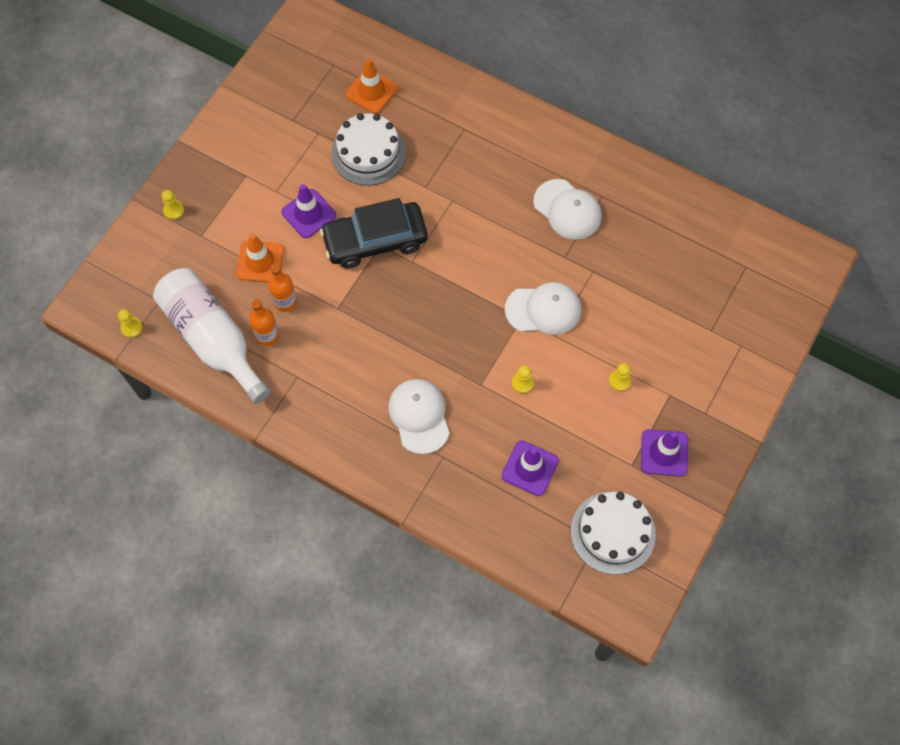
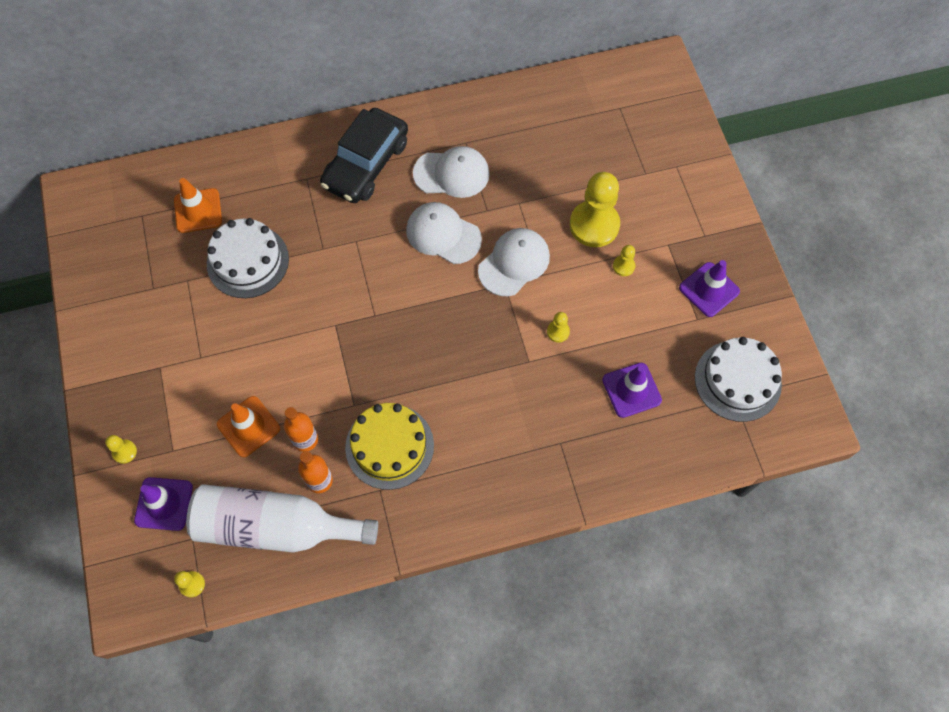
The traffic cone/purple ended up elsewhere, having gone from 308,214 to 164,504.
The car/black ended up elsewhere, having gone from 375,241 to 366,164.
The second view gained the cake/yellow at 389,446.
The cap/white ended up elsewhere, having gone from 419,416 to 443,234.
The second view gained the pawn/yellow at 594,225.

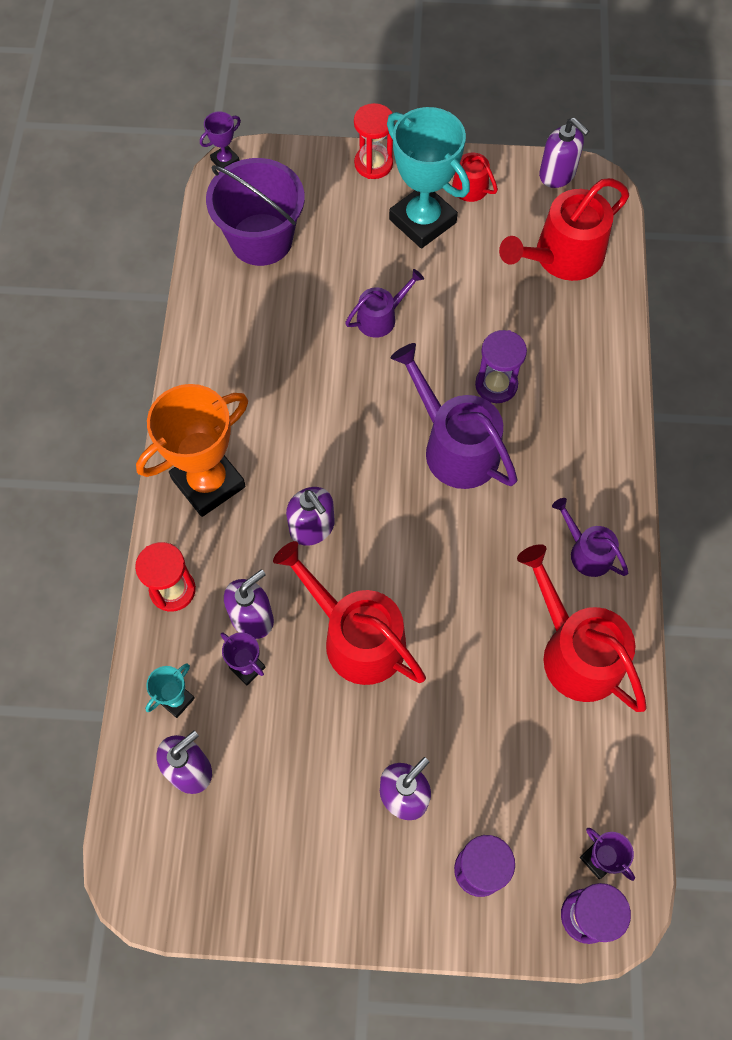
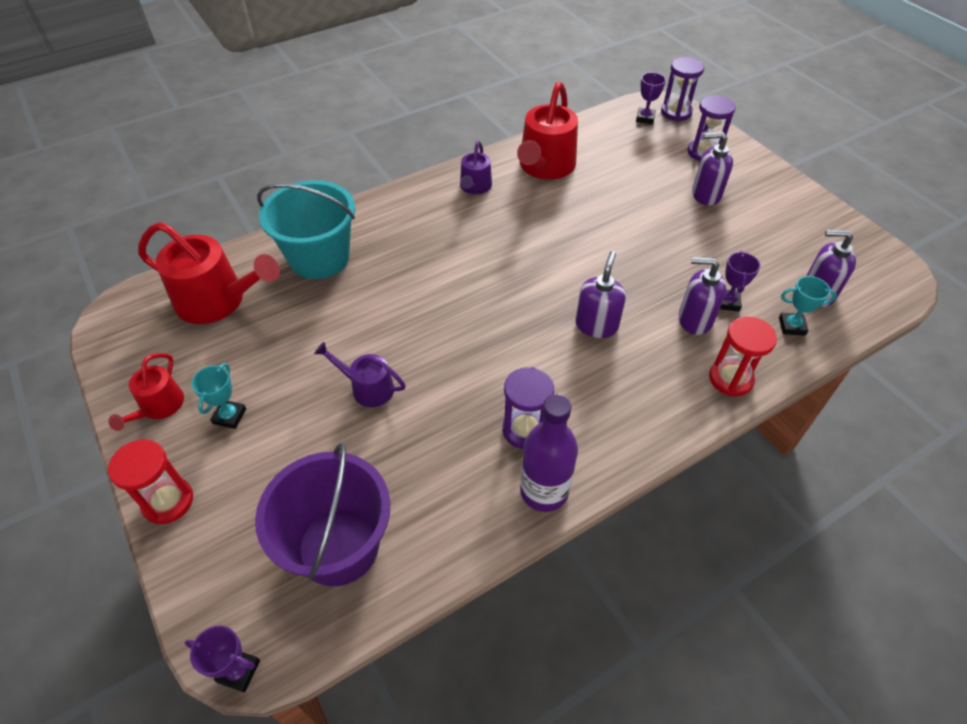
The size of the trophy/turquoise at 422,221 changed by a factor of 0.45.
The second view gained the bucket/turquoise at 319,258.
The hourglass/purple ended up elsewhere, having gone from 496,385 to 525,430.
The second view gained the bottle/purple at 544,491.
The second view lost the trophy/orange at 208,483.
The second view lost the watering can/red at 356,637.
The second view lost the watering can/purple at 455,447.
The second view lost the soap dispenser/purple at 557,174.

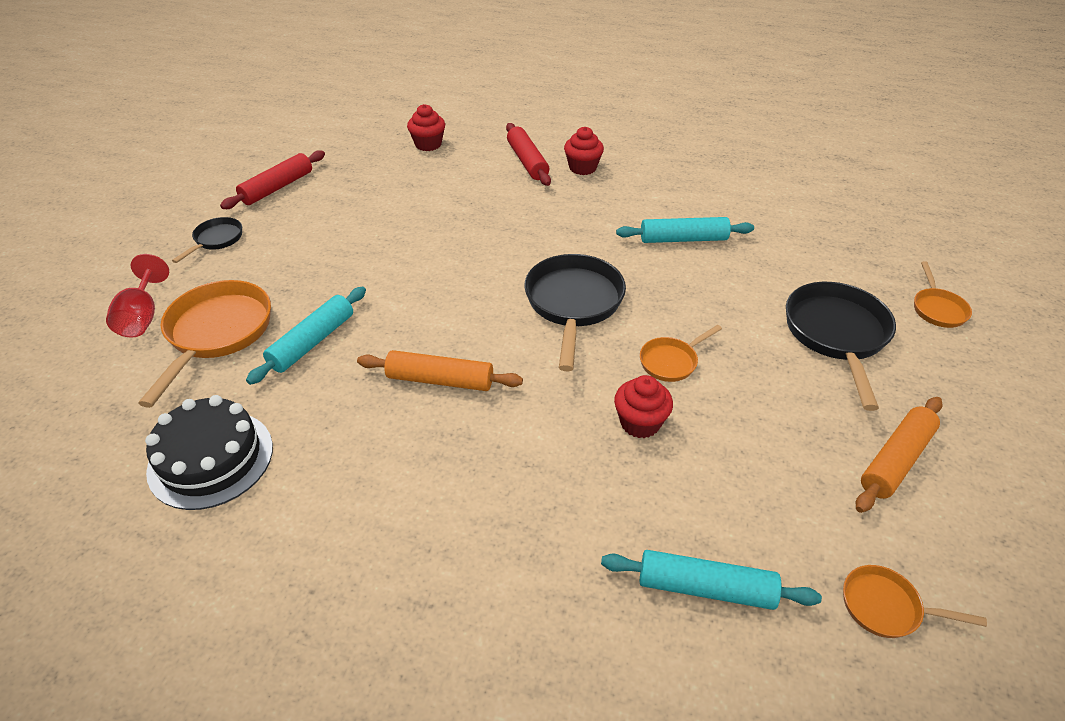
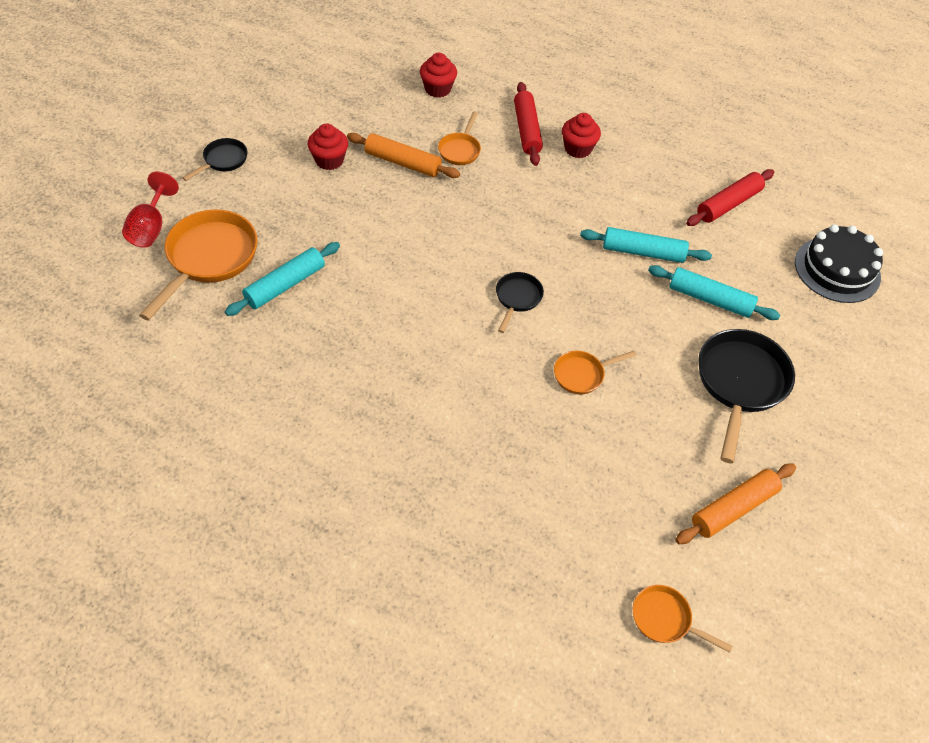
The cupcake/red ended up elsewhere, having gone from 640,423 to 329,160.
The rolling pin/orange ended up elsewhere, having gone from 440,380 to 402,163.
The pan/orange ended up elsewhere, having gone from 937,309 to 460,150.
The size of the pan/black at 573,304 changed by a factor of 0.52.
The rolling pin/turquoise ended up elsewhere, having gone from 705,588 to 710,299.
The rolling pin/red ended up elsewhere, having gone from 277,187 to 728,204.
The cake/black ended up elsewhere, having gone from 211,458 to 837,269.

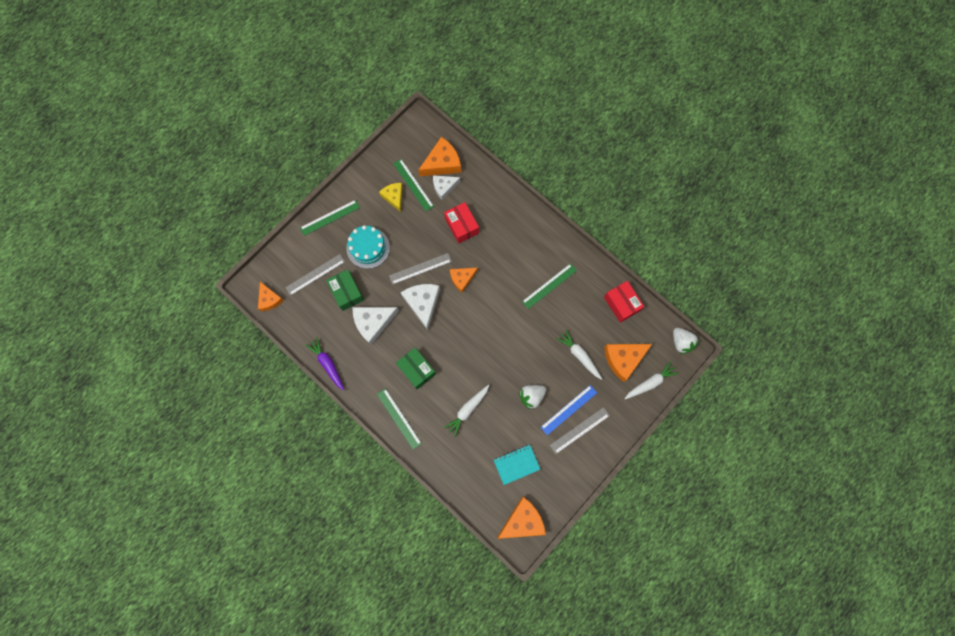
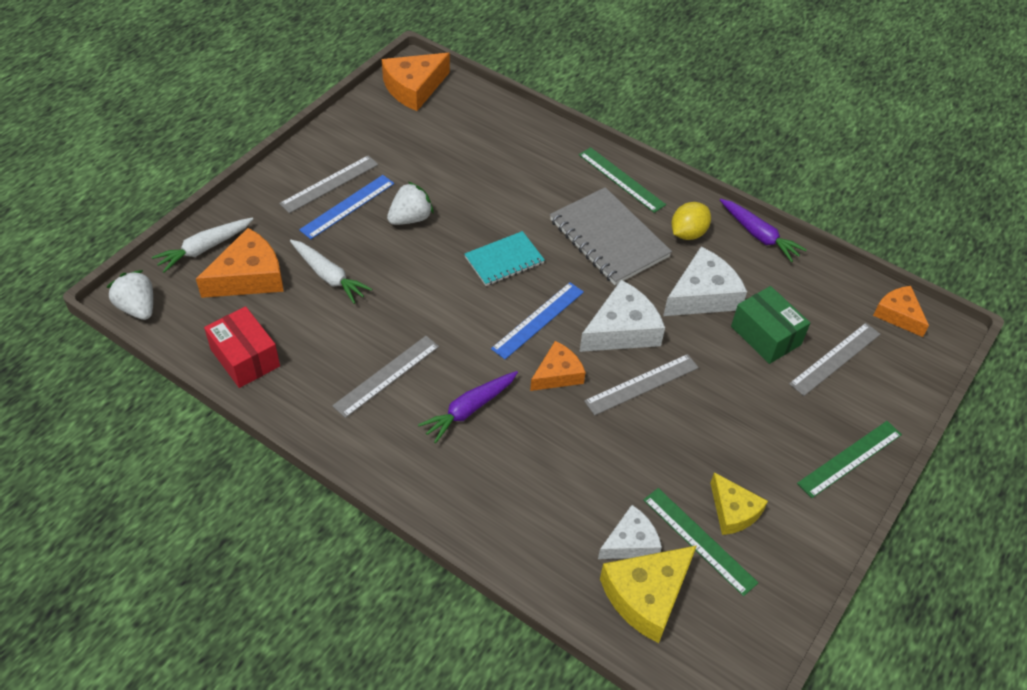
What was the ruler/green at 549,286 turned into the ruler/grey at 386,376.
The second view gained the carrot/purple at 469,410.
The notebook/turquoise ended up elsewhere, having gone from 516,464 to 504,260.
The second view gained the ruler/blue at 538,320.
Where the box/green stood at 416,370, the notebook/grey came to stand at 609,238.
The cheese/white at 423,303 ended up facing another way, 105 degrees counterclockwise from before.
What was the cheese/orange at 442,163 turned into the cheese/yellow at 646,596.
The second view gained the lemon/yellow at 688,233.
The second view lost the cake/turquoise at 368,248.
The second view lost the box/red at 461,226.
The second view lost the carrot/white at 467,410.

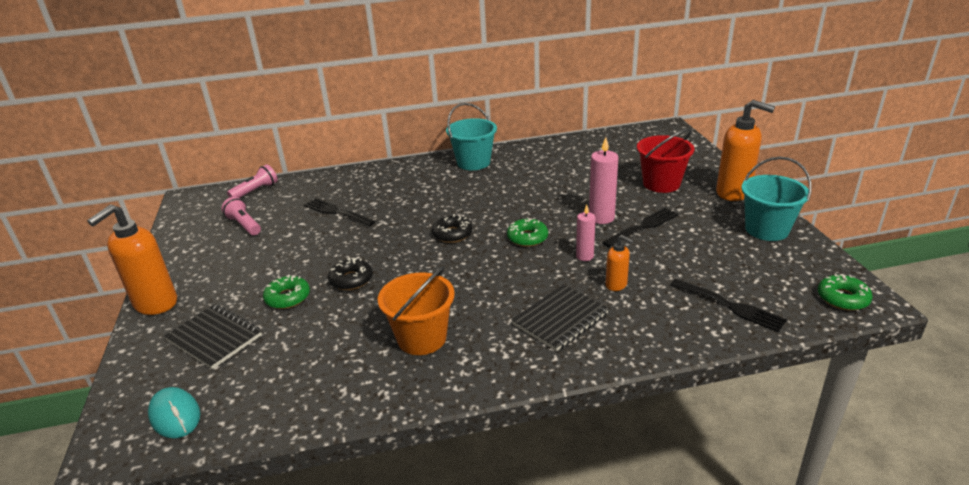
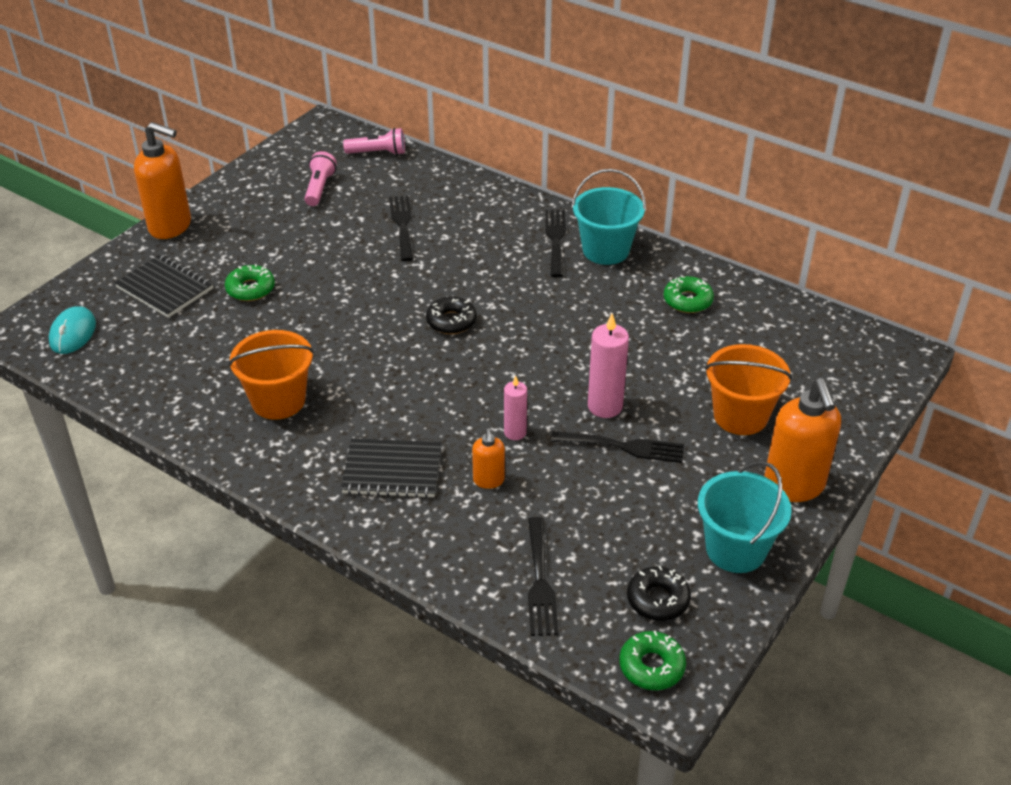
The notebook/black at 214,338 ended up facing another way, 45 degrees counterclockwise from before.
The soap dispenser/orange at 155,304 ended up facing another way, 150 degrees counterclockwise from before.
The second view gained the fork/black at 555,240.
The donut/black ended up elsewhere, having gone from 351,280 to 658,599.
The donut/green ended up elsewhere, having gone from 527,238 to 687,300.
What was the bucket/red at 661,184 turned into the bucket/orange at 740,416.

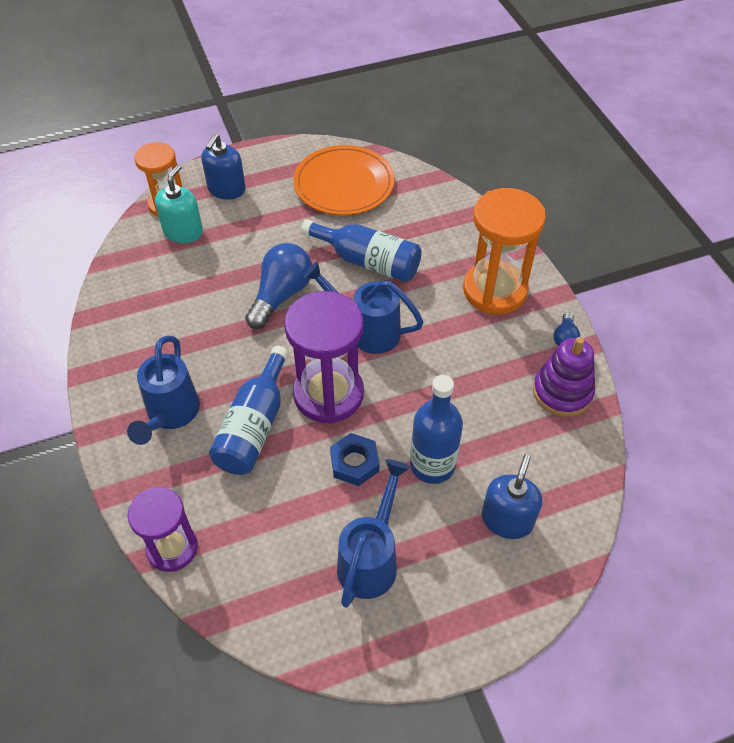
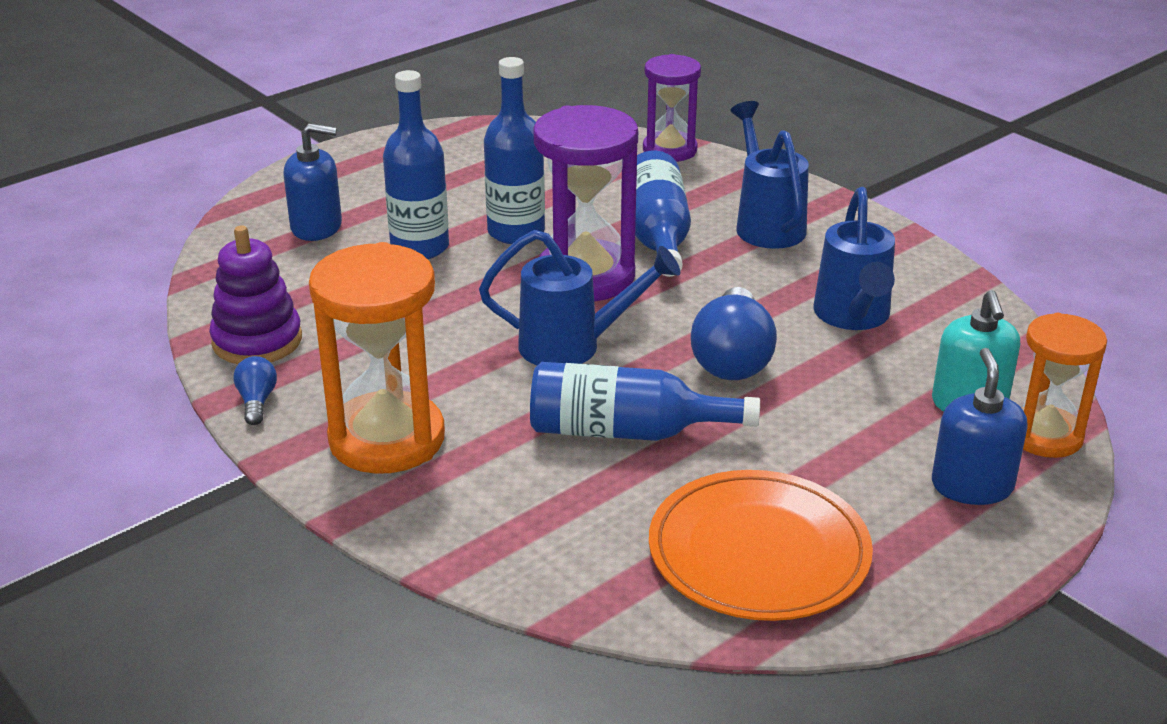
The soap dispenser/blue at 507,520 ended up facing another way, 90 degrees counterclockwise from before.
Where the nut/blue stood at 354,463, the bottle/blue came to stand at 516,232.
The watering can/blue ended up elsewhere, having gone from 371,558 to 853,318.

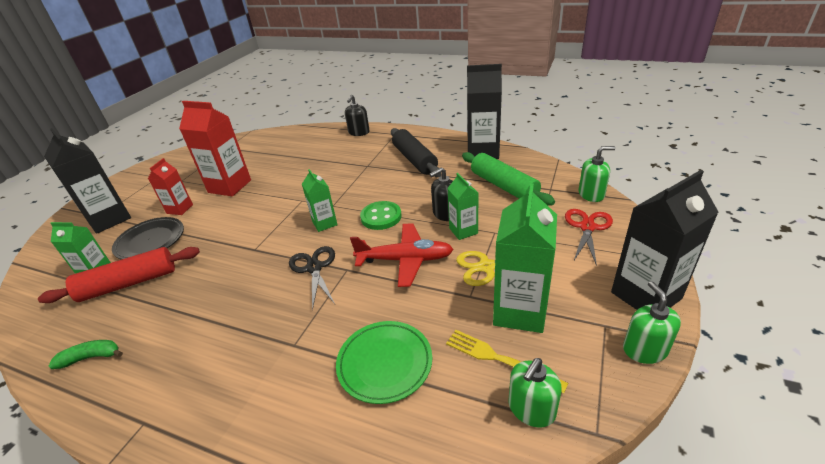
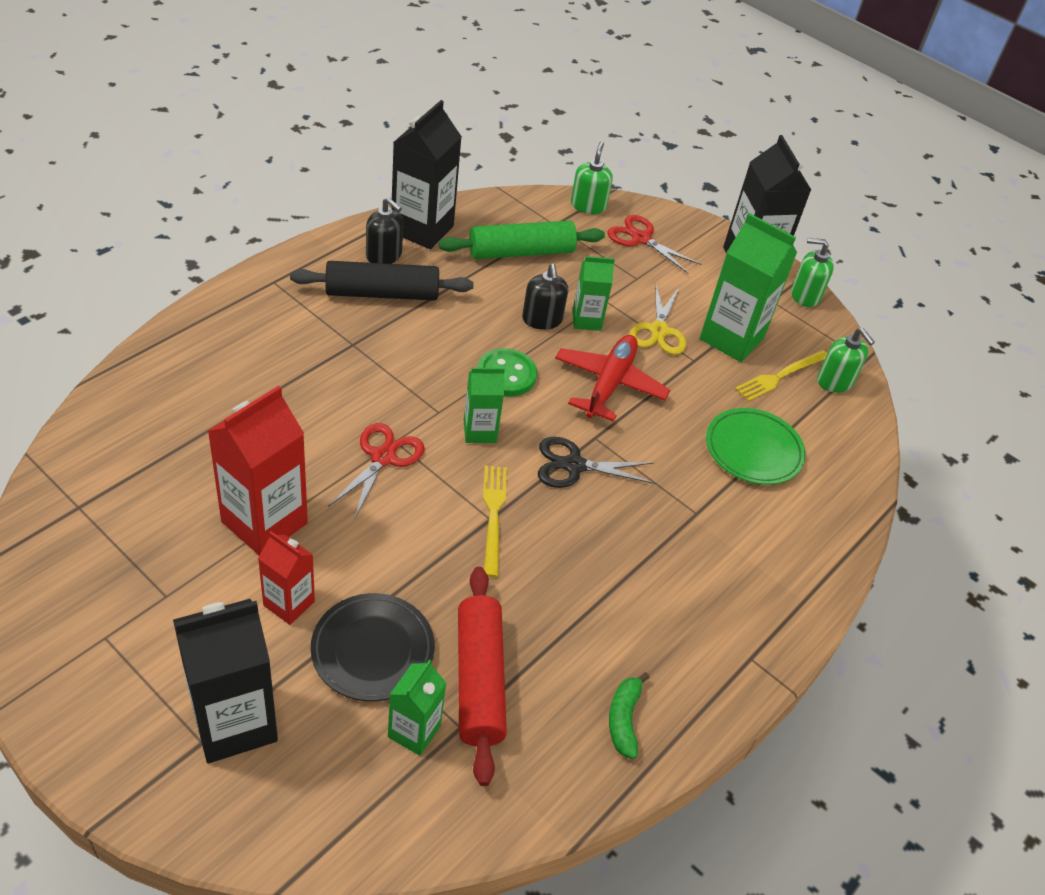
The second view gained the scissors/red at 383,457.
The soap dispenser/black ended up elsewhere, having gone from 359,132 to 384,255.
The second view gained the fork/yellow at 493,515.

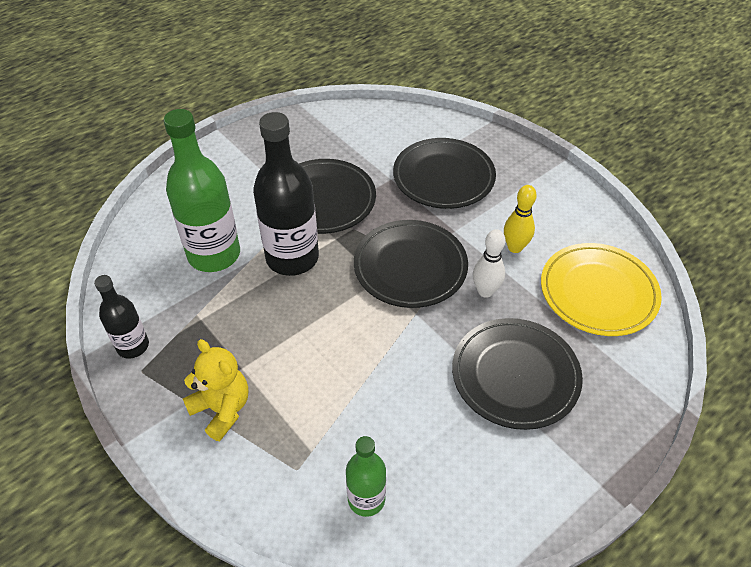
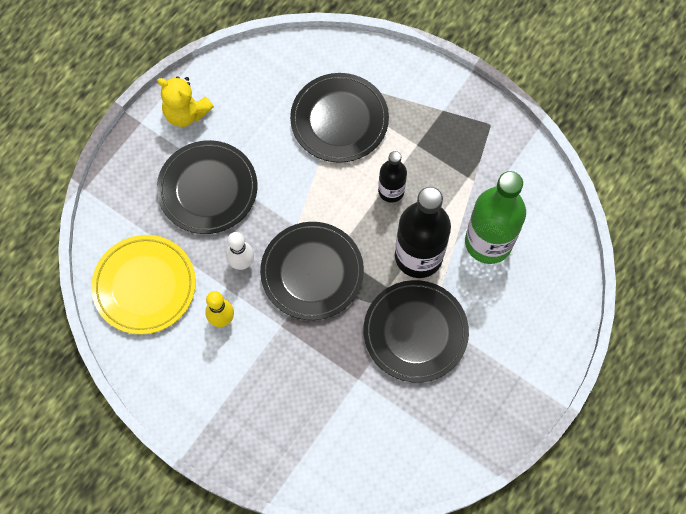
The teddy bear/yellow ended up elsewhere, having gone from 222,409 to 186,113.
The plate/black ended up elsewhere, having gone from 443,177 to 339,120.
The bottle/black ended up elsewhere, having gone from 133,346 to 391,191.
The second view lost the bottle/green at 366,499.

